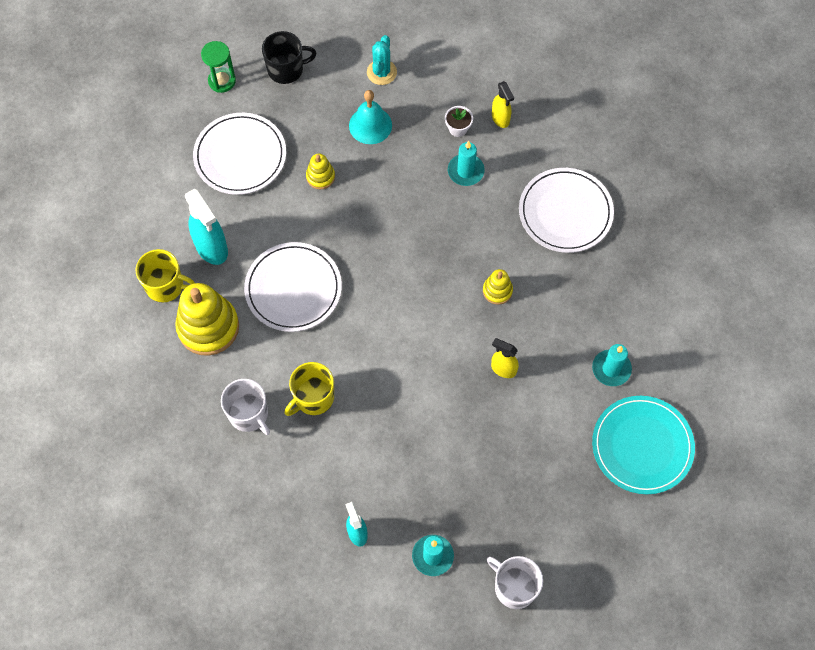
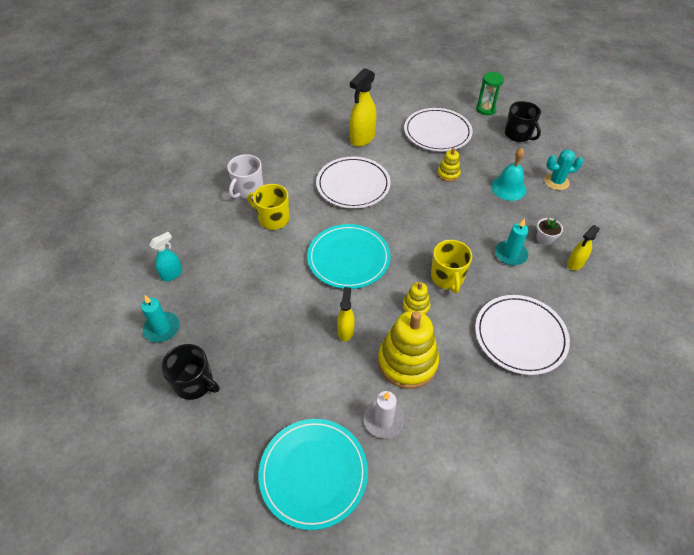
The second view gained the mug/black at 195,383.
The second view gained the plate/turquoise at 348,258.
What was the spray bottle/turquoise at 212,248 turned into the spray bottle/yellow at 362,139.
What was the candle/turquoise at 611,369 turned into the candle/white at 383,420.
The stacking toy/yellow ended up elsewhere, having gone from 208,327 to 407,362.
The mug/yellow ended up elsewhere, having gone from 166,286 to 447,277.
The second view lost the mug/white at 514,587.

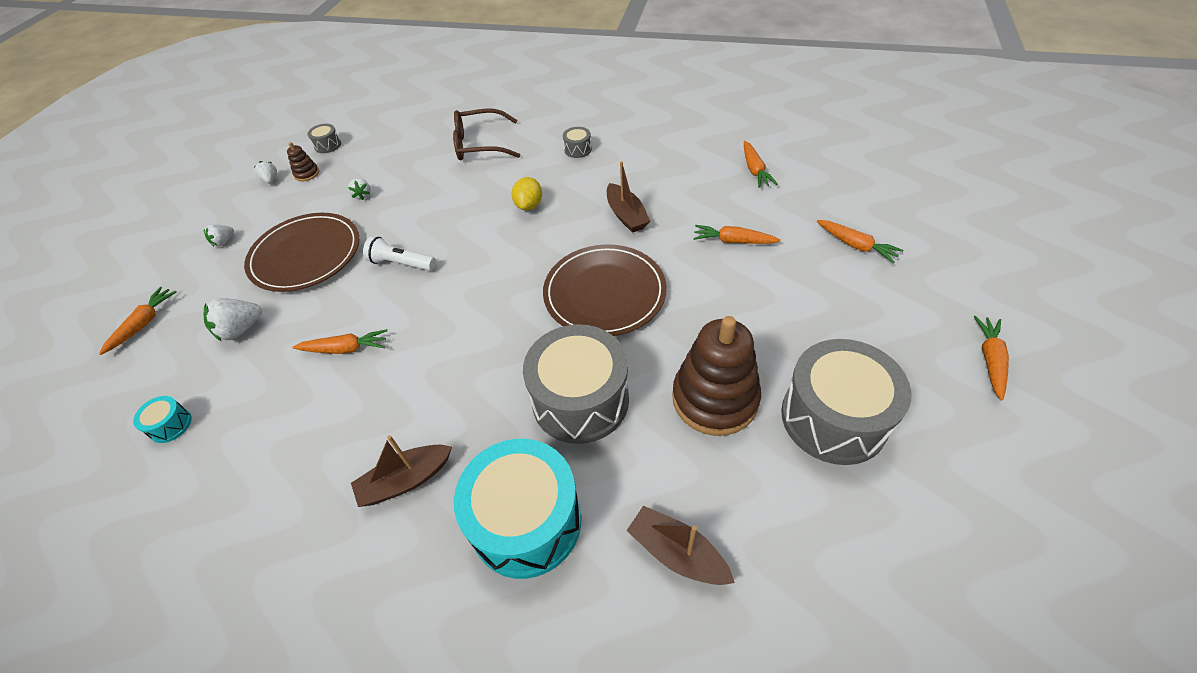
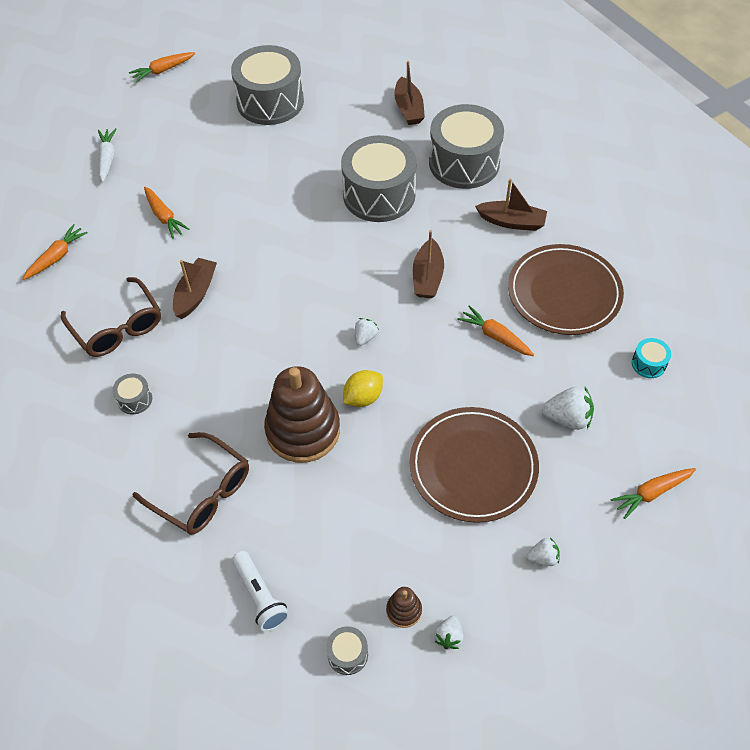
The second view gained the glasses/brown at 117,327.
What was the carrot/orange at 856,245 turned into the carrot/white at 107,158.
The flashlight/white ended up elsewhere, having gone from 401,263 to 260,596.
The stacking toy/brown ended up elsewhere, having gone from 714,399 to 303,430.
The lemon/yellow ended up elsewhere, having gone from 529,205 to 363,397.
The strawberry/white ended up elsewhere, having gone from 363,195 to 365,337.
The second view gained the boat/brown at 427,277.
What was the drum/turquoise at 526,521 turned into the drum/grey at 464,163.
The plate/brown ended up elsewhere, having gone from 604,293 to 564,292.

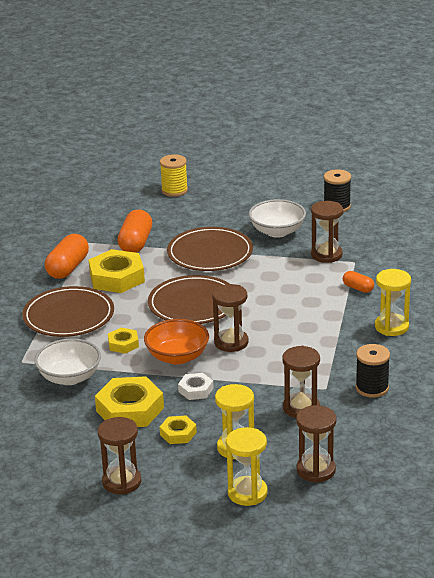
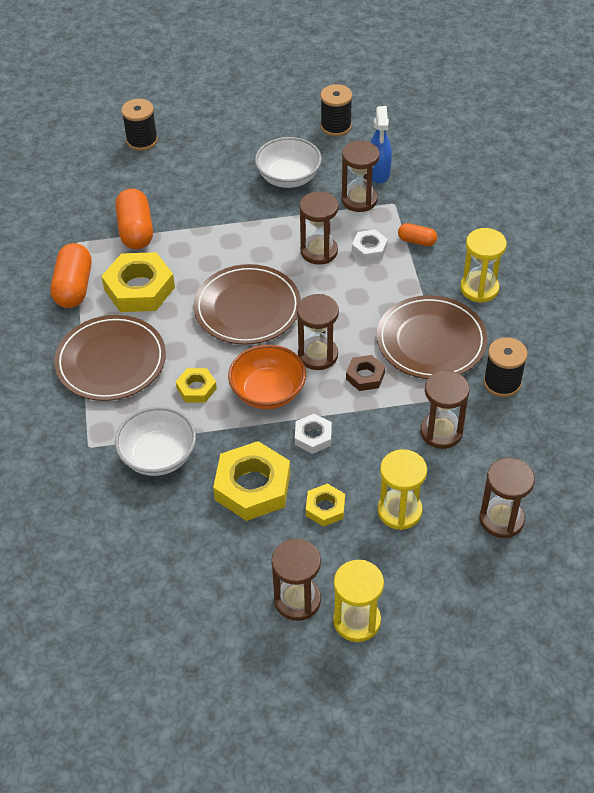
What was the spool/yellow at 174,190 turned into the spool/black at 142,141.
The second view gained the hourglass/brown at 319,251.
The hourglass/yellow ended up elsewhere, having gone from 247,493 to 357,621.
The second view gained the nut/brown at 365,376.
The second view gained the nut/white at 369,249.
The second view gained the spray bottle/blue at 378,173.
The plate/brown ended up elsewhere, having gone from 210,253 to 431,341.

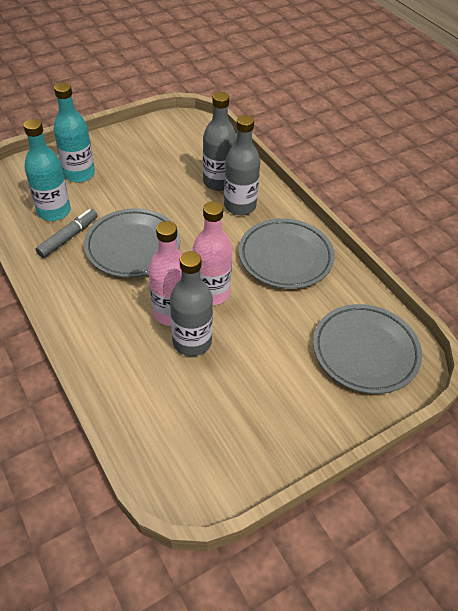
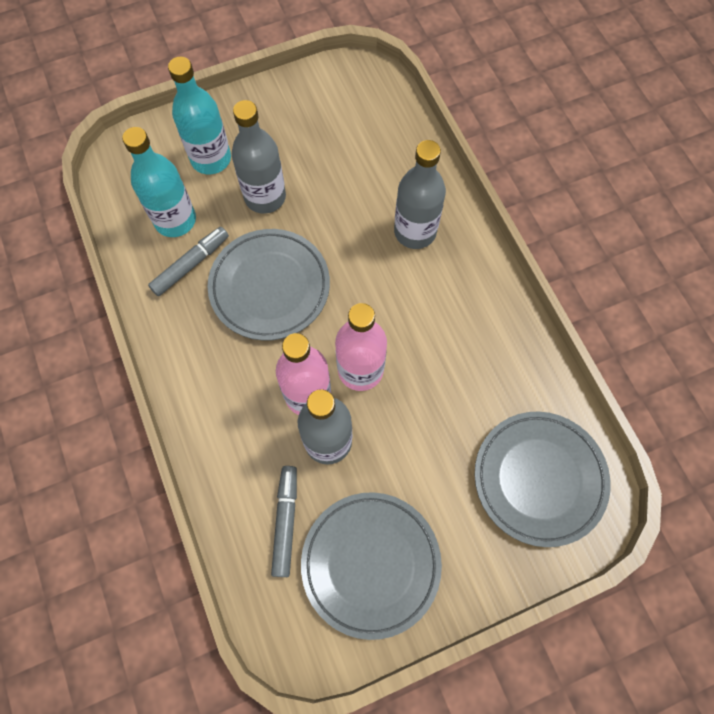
The bottle/grey ended up elsewhere, having gone from 218,182 to 265,197.
The second view gained the marker/grey at 285,521.
The plate/grey ended up elsewhere, having gone from 285,257 to 370,564.

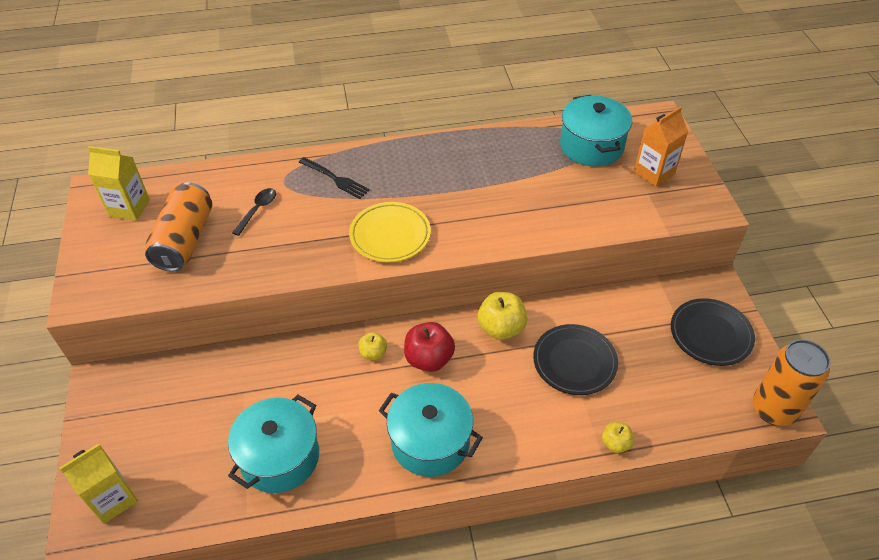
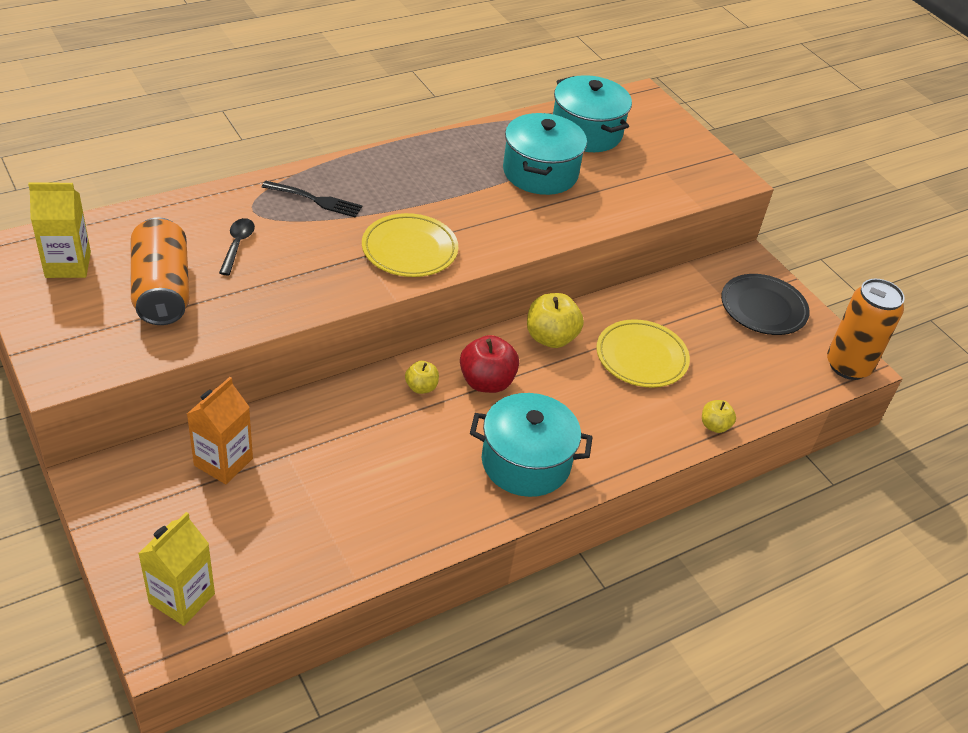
The carton/orange ended up elsewhere, having gone from 654,173 to 223,462.
The pot/turquoise ended up elsewhere, having gone from 280,457 to 540,173.
What was the plate/black at 574,362 turned into the plate/yellow at 641,357.

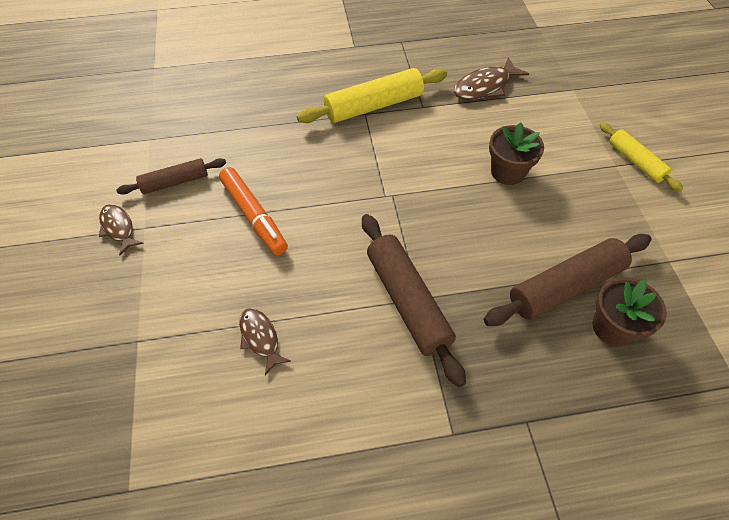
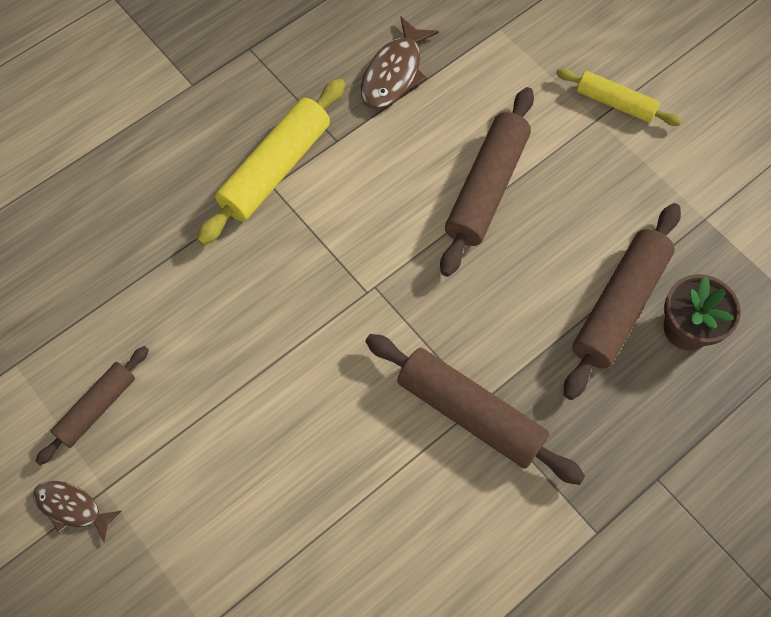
Where the flower pot/brown stood at 507,172, the rolling pin/brown came to stand at 486,188.
The second view lost the marker/orange at 254,216.
The second view lost the fish/brown at 260,338.

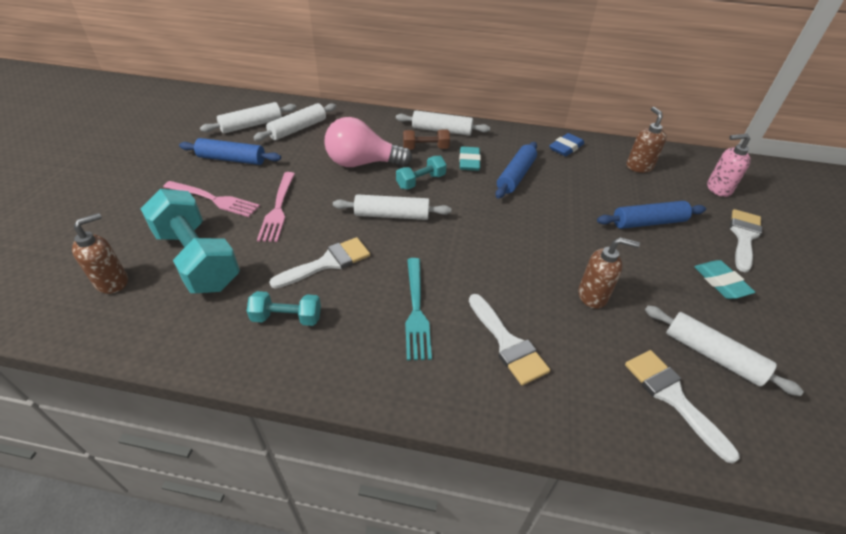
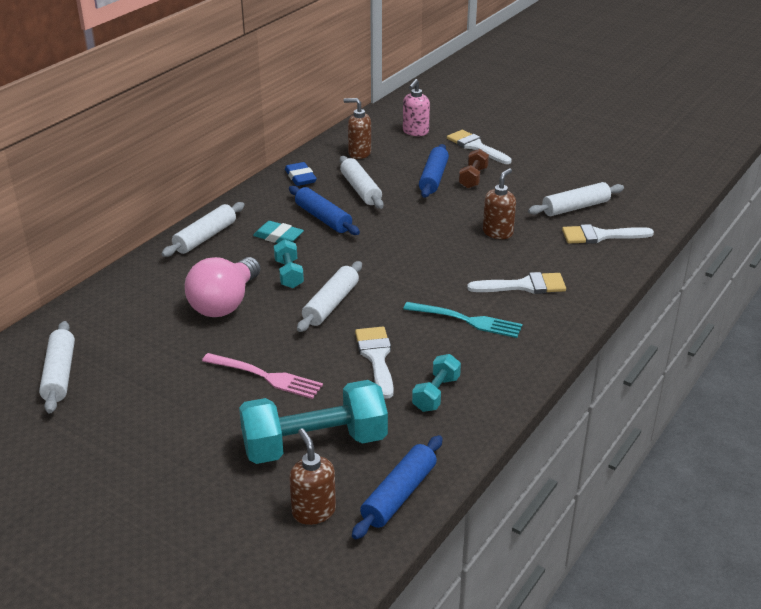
The rolling pin/white ended up elsewhere, having gone from 298,129 to 361,189.
The rolling pin/blue ended up elsewhere, having gone from 232,159 to 399,495.
The dumbbell/brown ended up elsewhere, having gone from 425,148 to 473,178.
The second view lost the fork/pink at 214,199.
The second view lost the eraser/turquoise at 721,282.

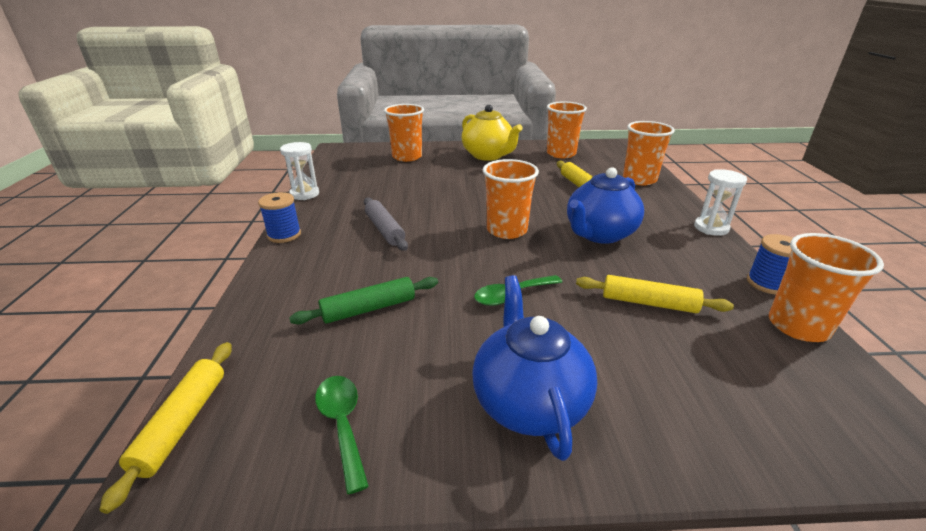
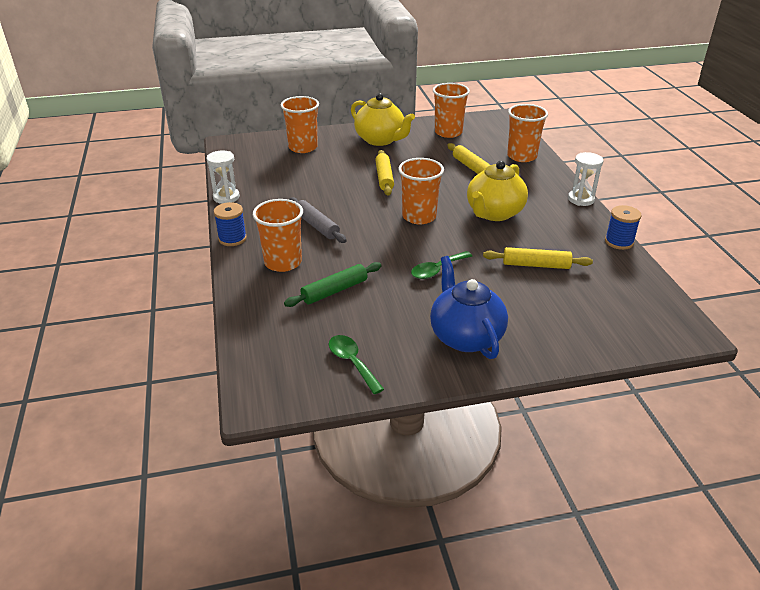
The cup/orange ended up elsewhere, having gone from 798,326 to 283,262.
The rolling pin/yellow ended up elsewhere, having gone from 182,423 to 384,178.
What was the teapot/blue at 599,234 turned into the teapot/yellow at 494,213.

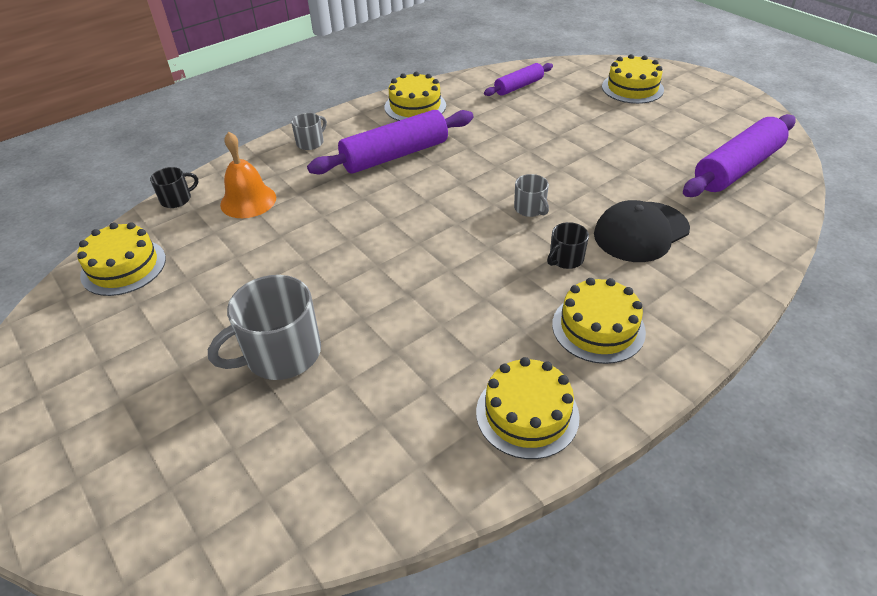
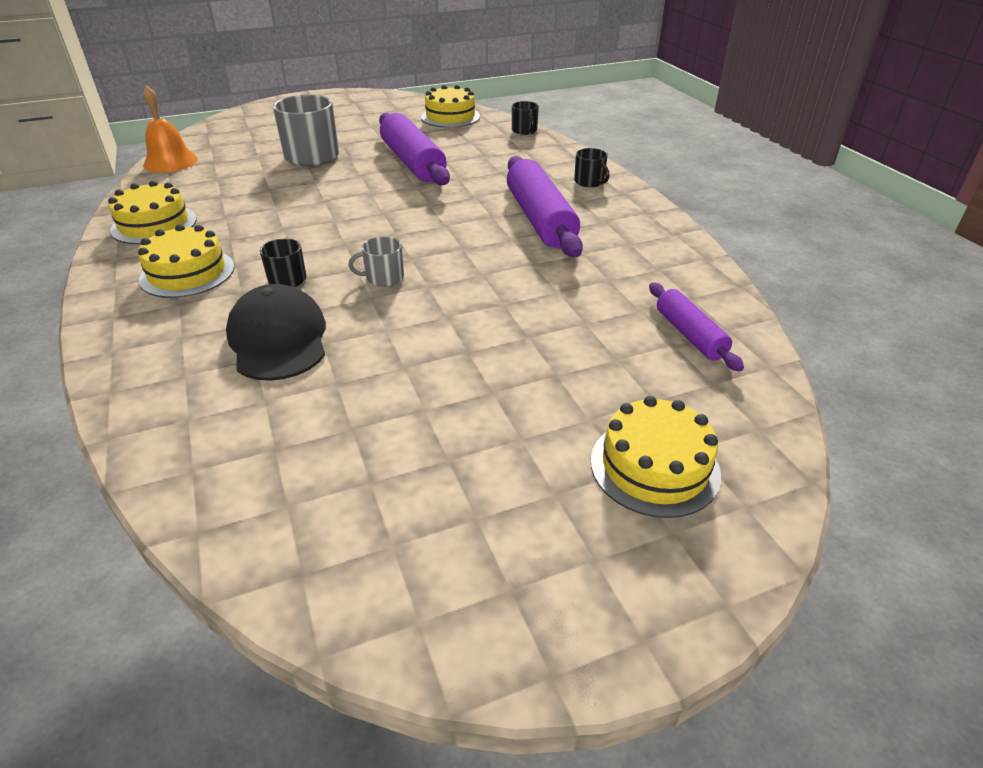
The bell/orange ended up elsewhere, having gone from 248,201 to 170,162.
The rolling pin/purple ended up elsewhere, having gone from 737,168 to 413,162.
What was the mug/grey at 311,142 turned into the mug/black at 589,182.
The second view lost the cake/yellow at 415,106.

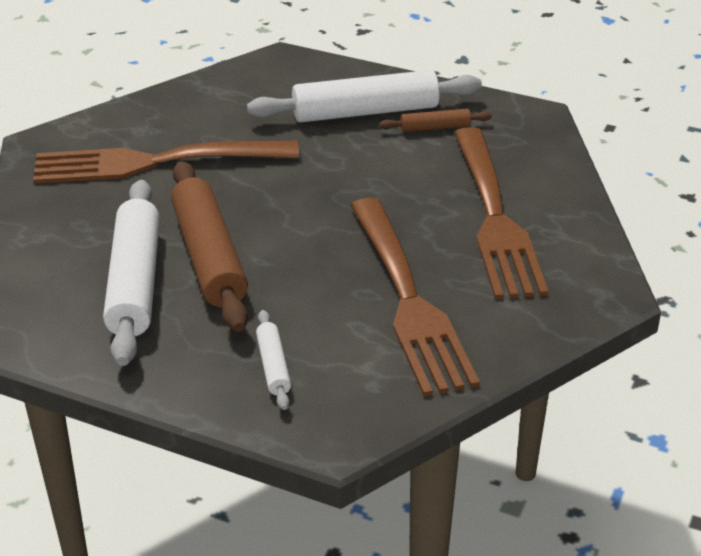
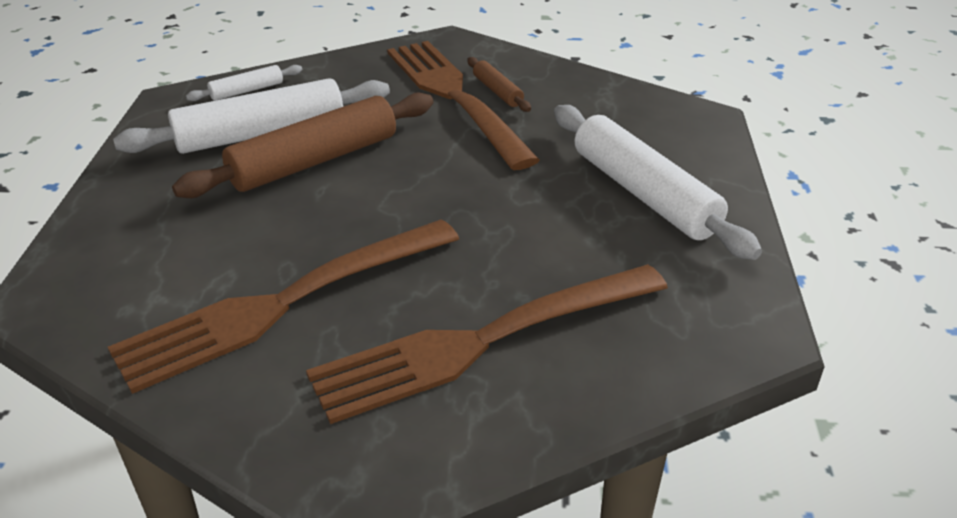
The rolling pin/white ended up elsewhere, having gone from 273,366 to 247,91.
The rolling pin/brown ended up elsewhere, having gone from 435,128 to 497,91.

